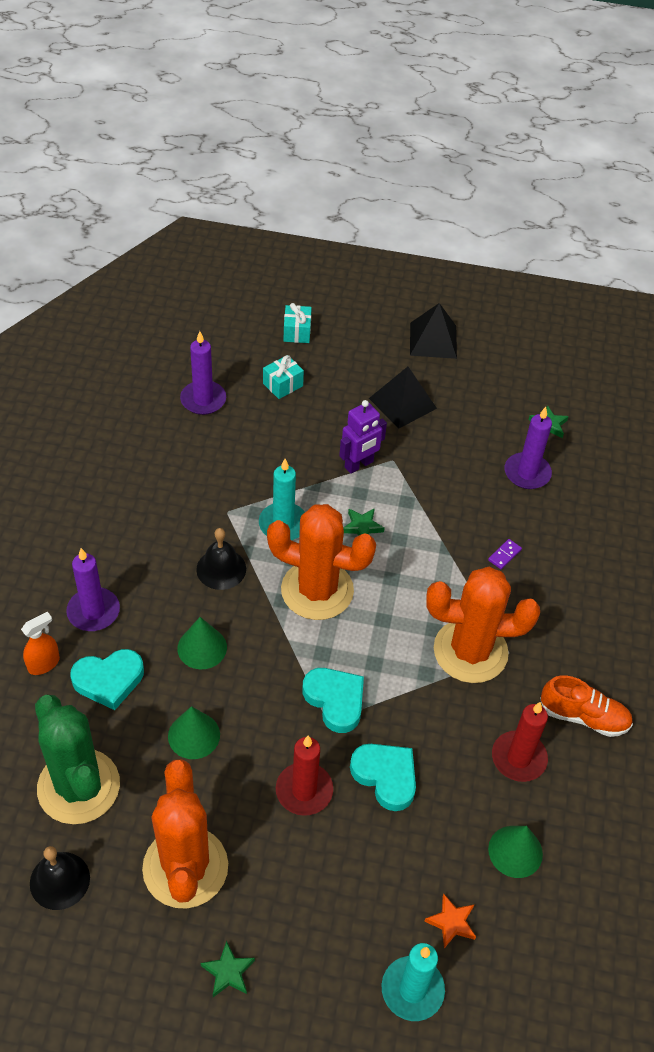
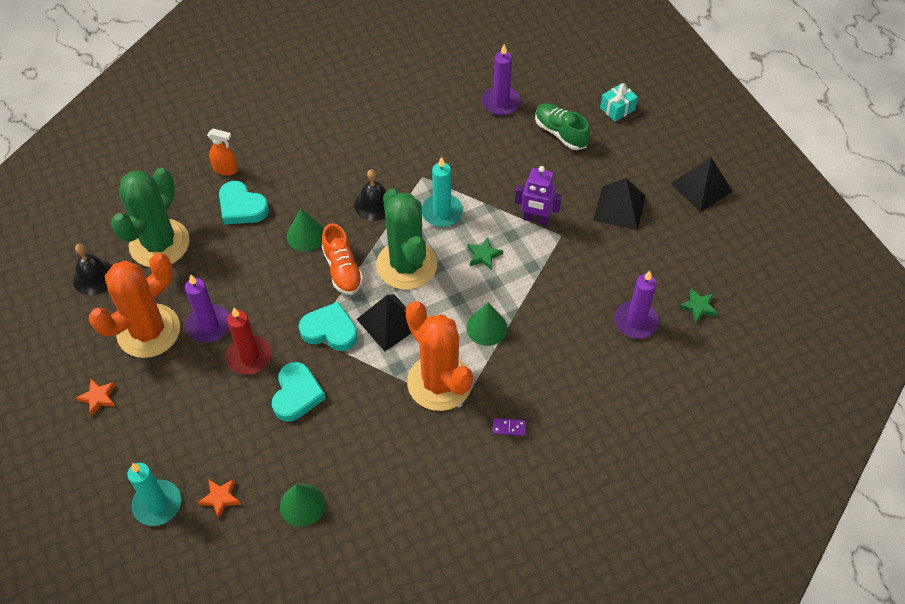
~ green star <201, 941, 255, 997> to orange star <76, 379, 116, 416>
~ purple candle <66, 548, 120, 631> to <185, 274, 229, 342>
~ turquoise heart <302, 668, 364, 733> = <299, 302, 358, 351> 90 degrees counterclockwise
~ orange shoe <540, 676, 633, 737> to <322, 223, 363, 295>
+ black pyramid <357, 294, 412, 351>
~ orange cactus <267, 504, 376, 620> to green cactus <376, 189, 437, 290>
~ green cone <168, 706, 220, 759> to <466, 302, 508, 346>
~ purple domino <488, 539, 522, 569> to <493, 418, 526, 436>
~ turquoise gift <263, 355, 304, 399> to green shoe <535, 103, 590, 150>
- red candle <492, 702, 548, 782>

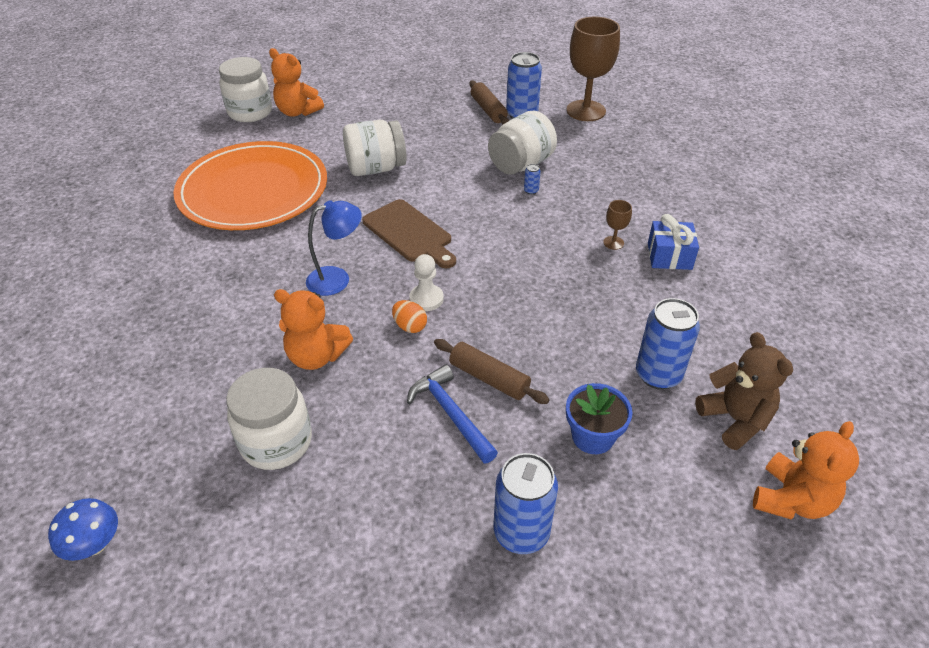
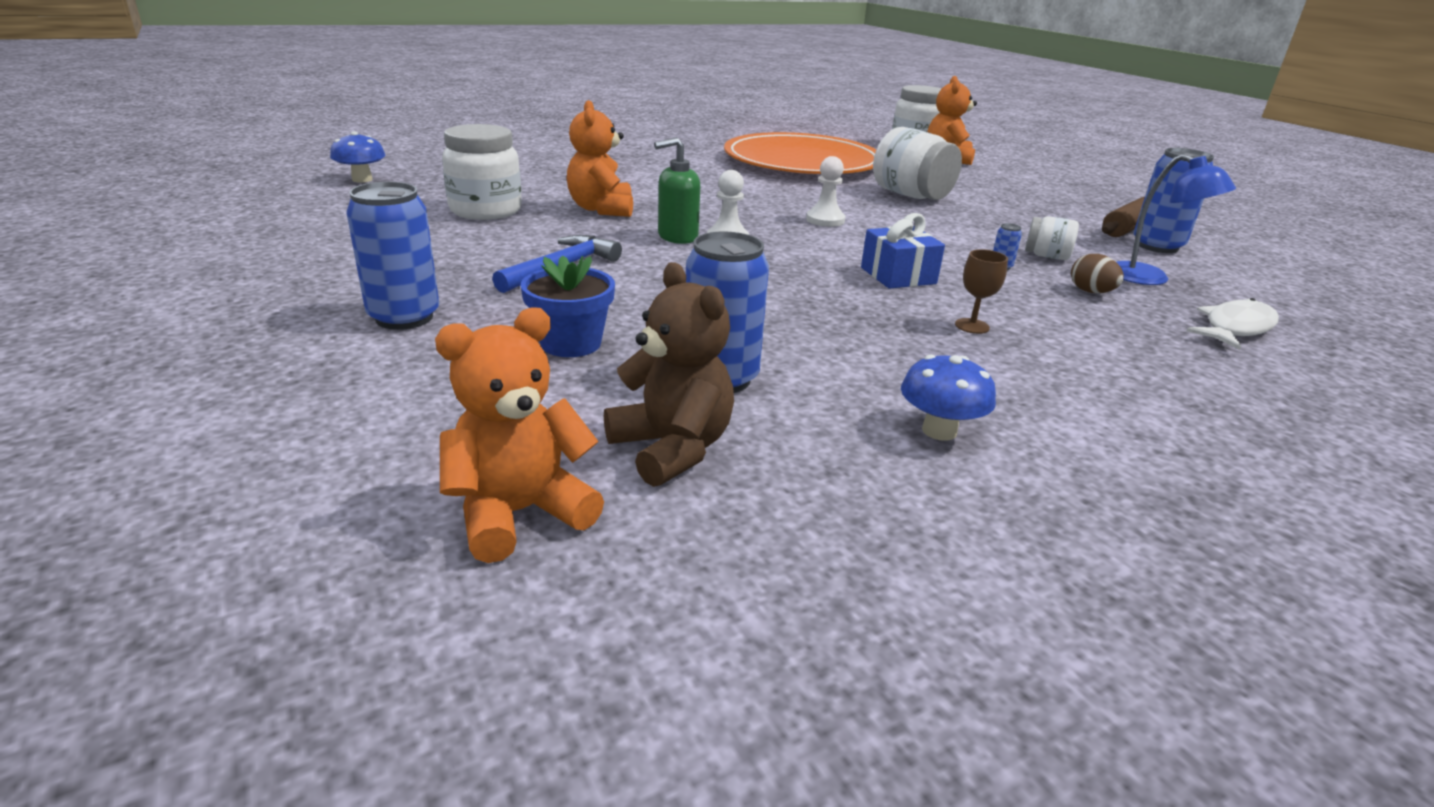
~ orange teddy bear <753, 421, 859, 519> = <435, 307, 604, 563> 135 degrees clockwise
~ brown teddy bear <695, 332, 793, 450> = <604, 262, 734, 487> 75 degrees counterclockwise
~ orange egg <392, 300, 427, 333> to green soap dispenser <654, 137, 700, 244>
~ brown cutting board <362, 199, 456, 268> to white pawn <806, 156, 845, 227>
~ blue gift <648, 214, 699, 270> to <861, 213, 945, 289>
+ blue mushroom <901, 355, 996, 441>
~ white jar <488, 111, 557, 175> = <1025, 216, 1079, 260> x0.53
+ brown egg <1071, 254, 1124, 293>
~ blue lamp <306, 200, 362, 296> to <1117, 154, 1236, 285>
+ white fish <1186, 298, 1279, 350>
- brown rolling pin <434, 339, 550, 404>
- brown goblet <566, 17, 620, 121>

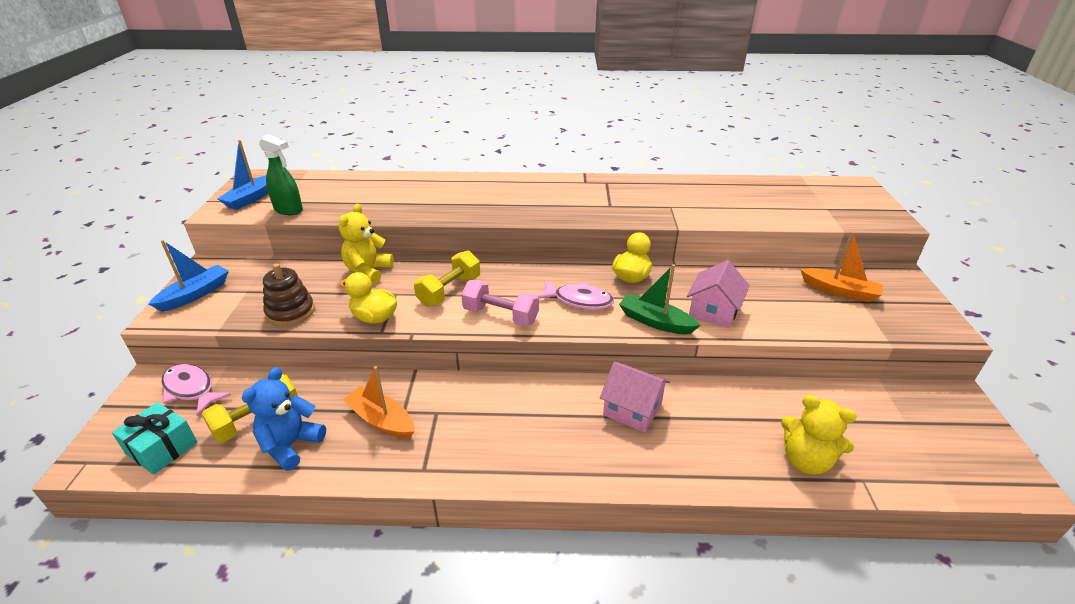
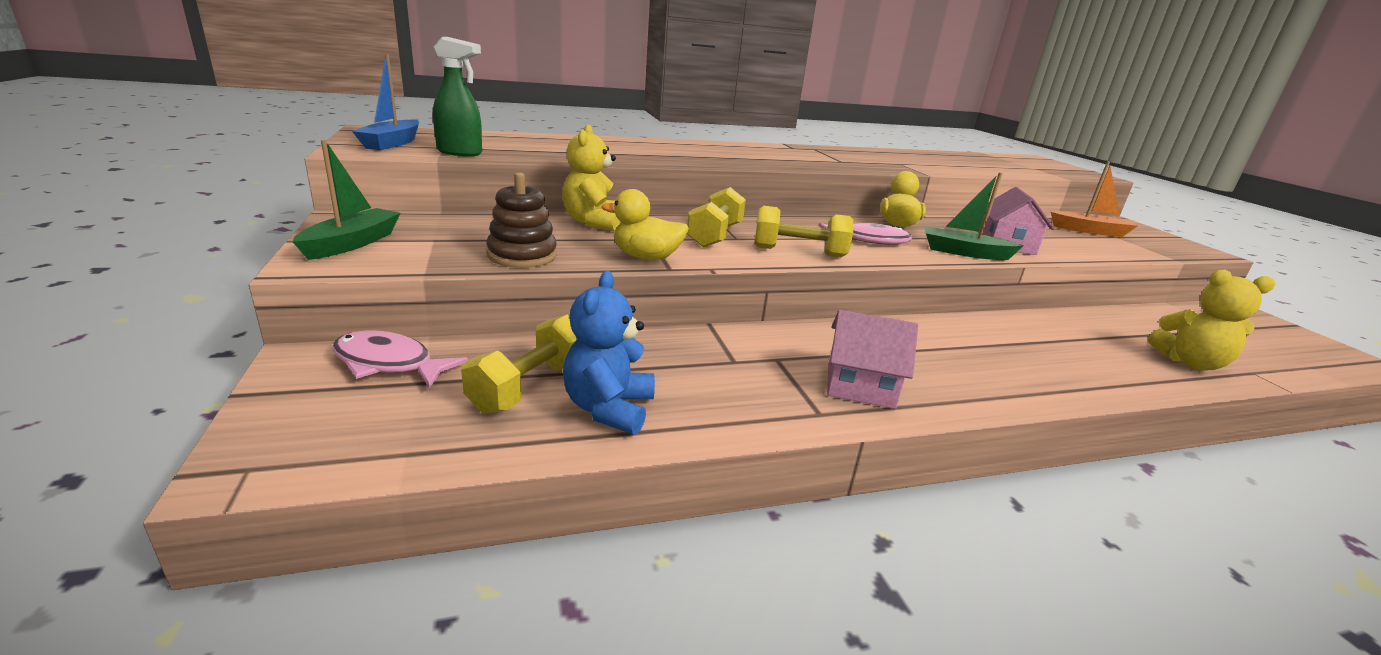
~ blue boat <149, 240, 229, 312> to green boat <292, 140, 401, 260>
~ pink dumbbell <461, 280, 539, 326> to yellow dumbbell <754, 206, 853, 258>
~ pink house <600, 362, 670, 433> to <827, 310, 918, 409>
- turquoise gift <112, 402, 197, 475>
- orange boat <343, 366, 415, 438>

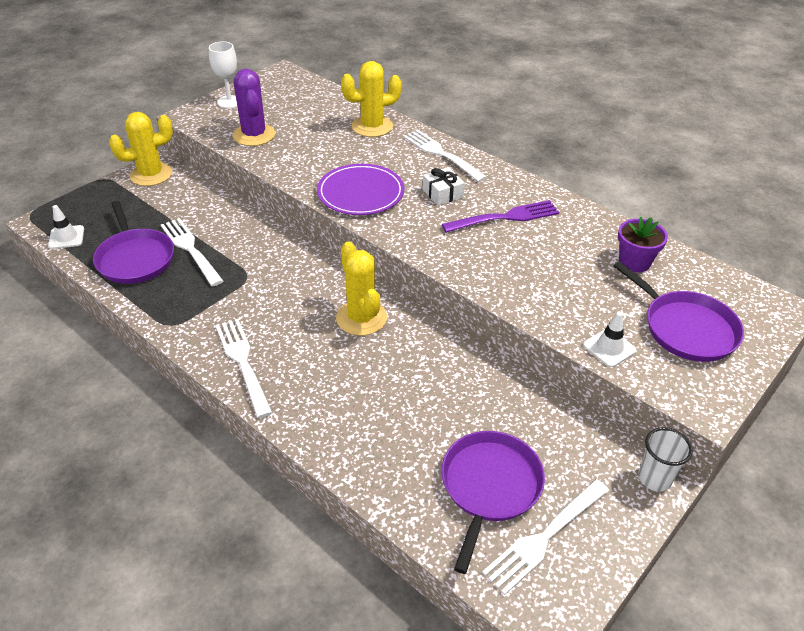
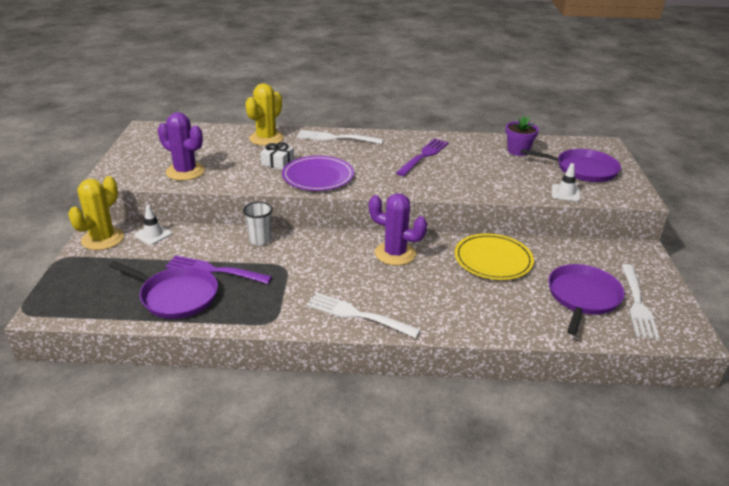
~ white traffic cone <48, 205, 84, 249> to <134, 205, 172, 245>
~ white fork <161, 218, 223, 287> to purple fork <165, 255, 272, 284>
~ white cup <638, 427, 693, 492> to <243, 202, 273, 246>
~ white gift <423, 167, 465, 206> to <261, 142, 294, 170>
~ yellow cactus <336, 241, 387, 336> to purple cactus <369, 193, 427, 266>
+ yellow plate <455, 234, 534, 280>
~ purple pan <441, 431, 545, 574> = <548, 264, 625, 335> 45 degrees clockwise
- white goblet <209, 41, 237, 108>

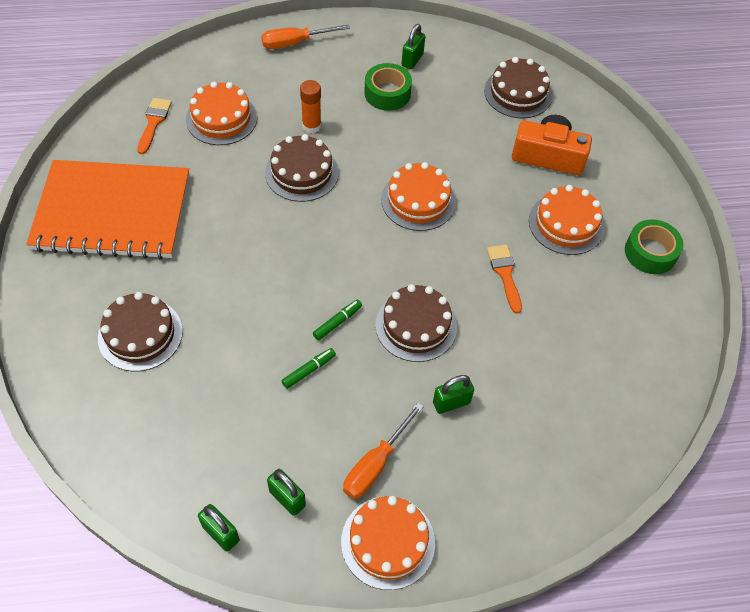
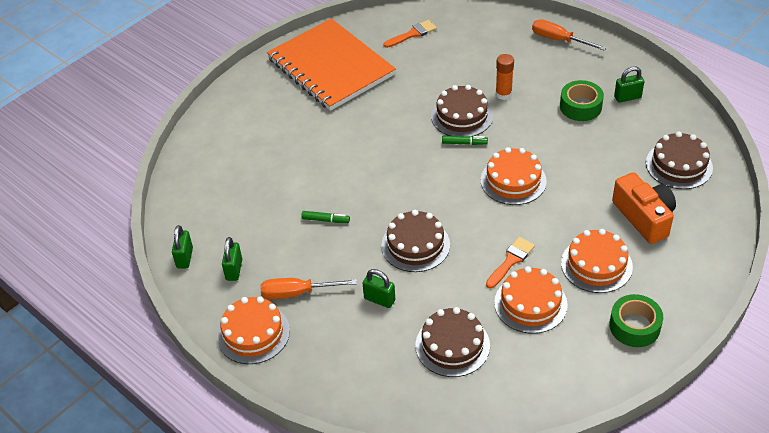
~ brown cake <98, 292, 183, 372> to <416, 307, 490, 377>
~ green marker <313, 300, 362, 340> to <442, 135, 488, 145>
~ orange cake <186, 82, 257, 145> to <494, 266, 568, 334>

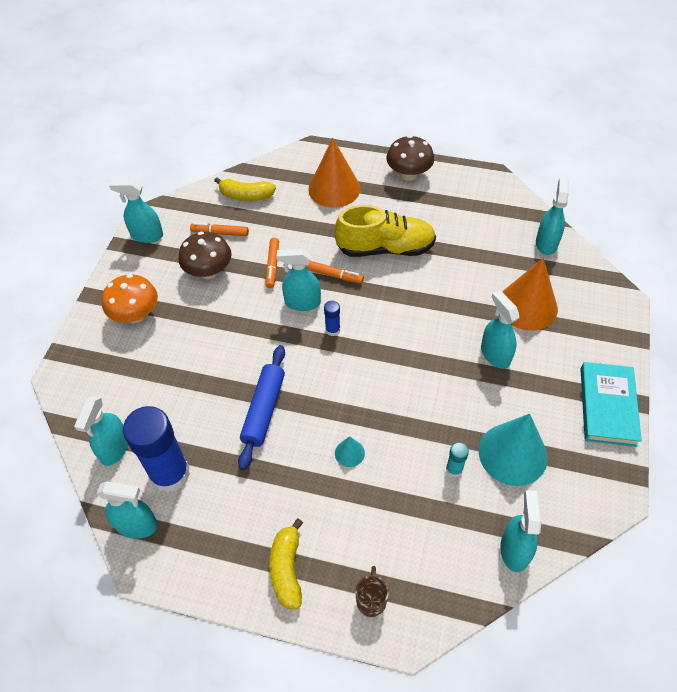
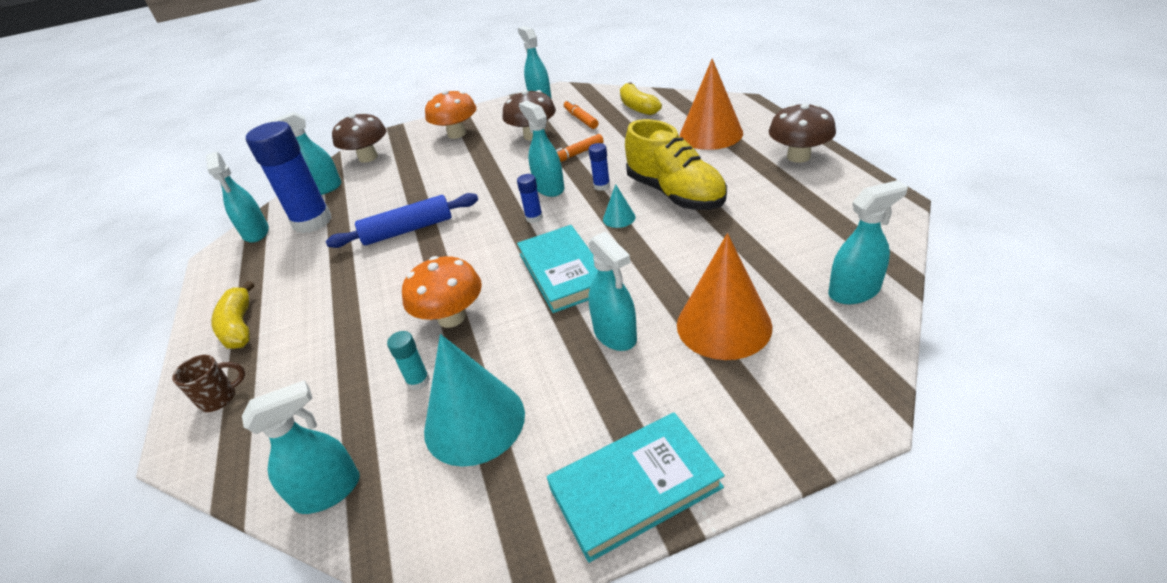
~ yellow banana <269, 519, 303, 610> = <211, 281, 254, 349> 75 degrees counterclockwise
+ brown mushroom <332, 112, 386, 163>
+ orange mushroom <402, 256, 482, 328>
+ turquoise book <517, 225, 598, 313>
~ turquoise spray bottle <481, 290, 520, 369> = <588, 231, 637, 351> 120 degrees clockwise
~ orange marker <306, 261, 364, 284> to blue glue stick <589, 143, 610, 191>
~ turquoise cone <335, 436, 365, 467> to <603, 184, 635, 228>

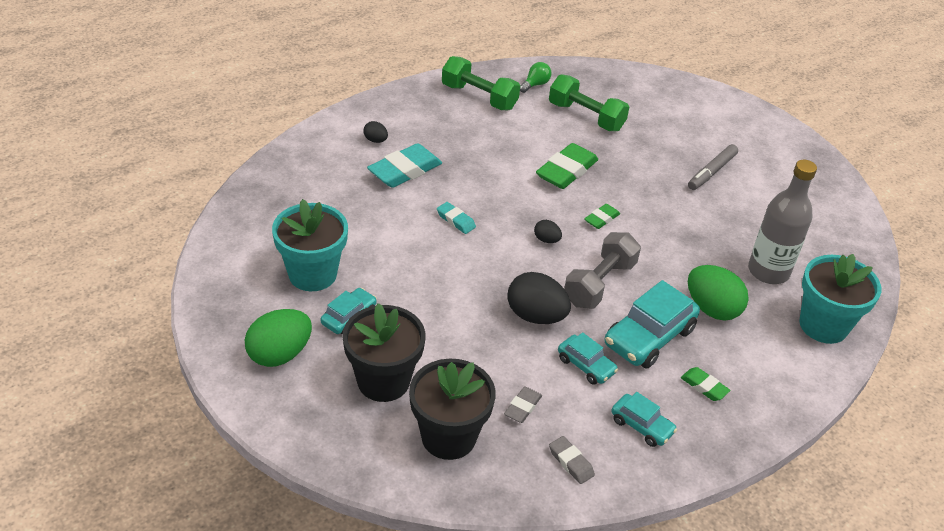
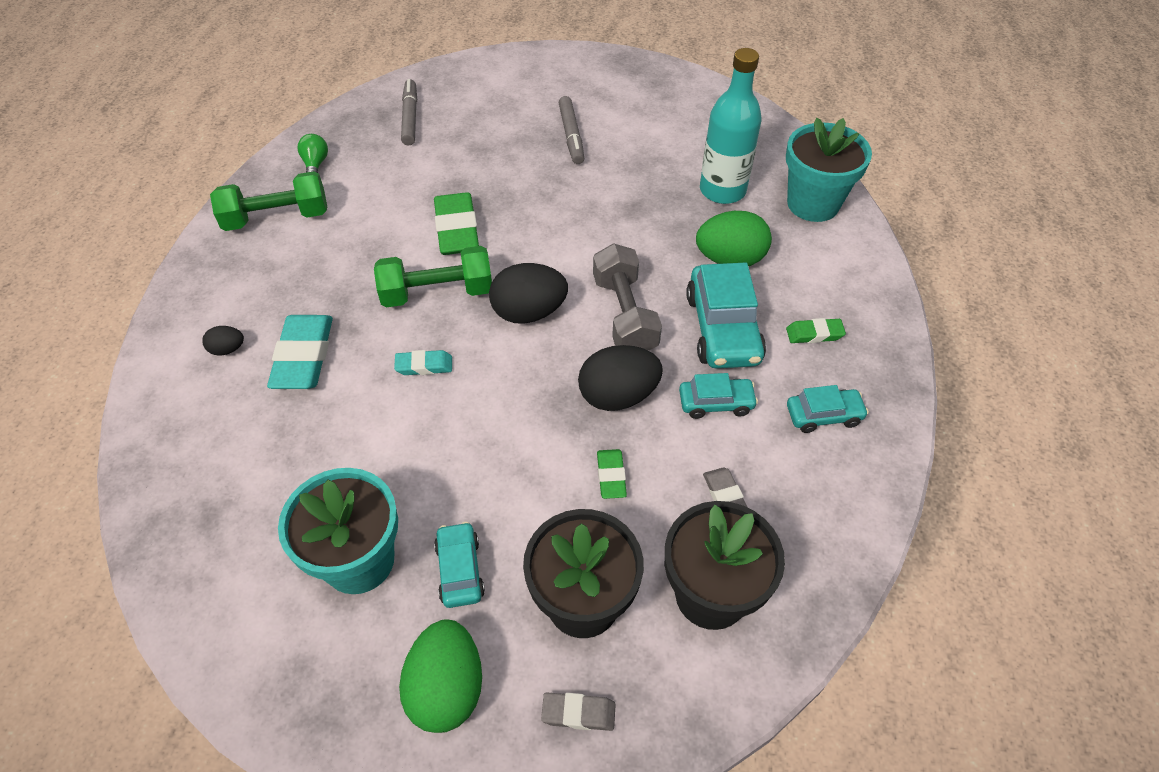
~ green dumbbell <549, 74, 629, 131> to <374, 246, 492, 308>
+ grey marker <401, 79, 417, 145>
~ black egg <534, 220, 562, 243> = <489, 263, 568, 324> x2.05
~ grey eraser <549, 436, 595, 484> to <541, 693, 616, 731>
~ green eraser <584, 204, 620, 229> to <597, 449, 627, 499>
~ grey bottle <748, 160, 817, 284> to turquoise bottle <700, 48, 762, 204>

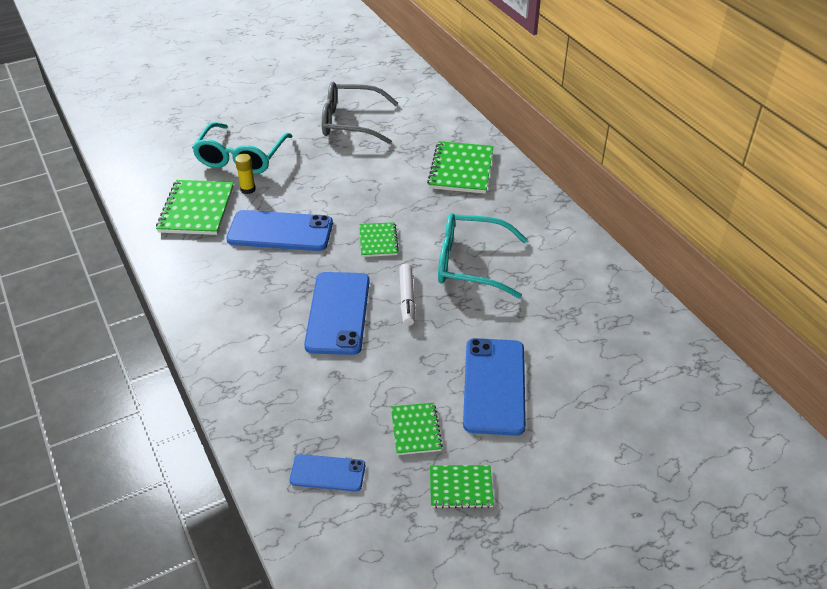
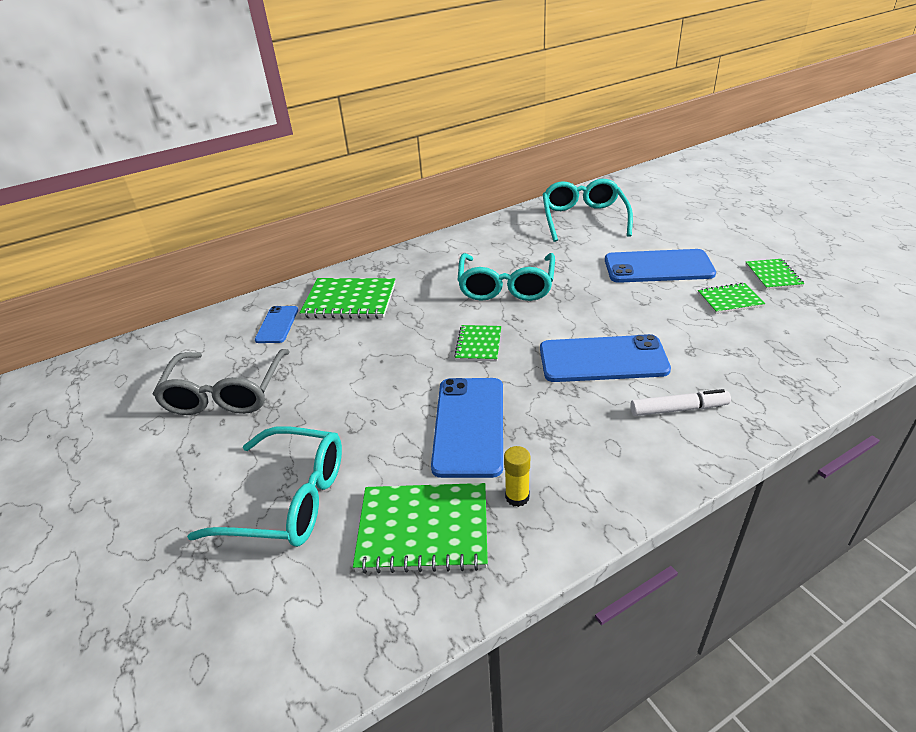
~ blue phone <290, 454, 365, 492> to <255, 306, 298, 343>
~ green notebook <359, 222, 399, 257> = <454, 325, 501, 362> 75 degrees counterclockwise
~ yellow glue stick <235, 154, 256, 194> to <504, 446, 530, 507>
+ turquoise glasses <542, 179, 633, 242>
~ white marker <399, 264, 415, 326> to <630, 389, 731, 416>

